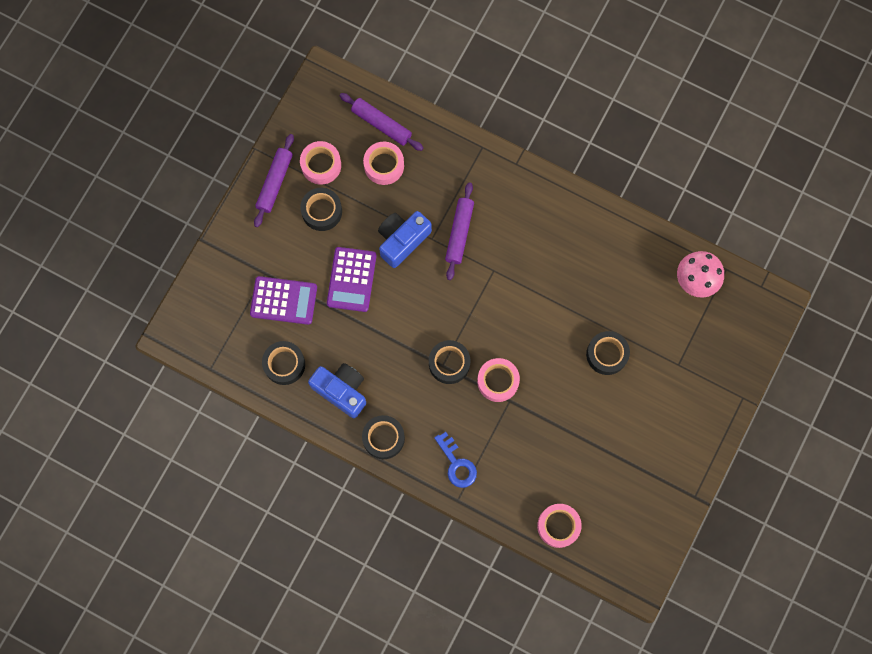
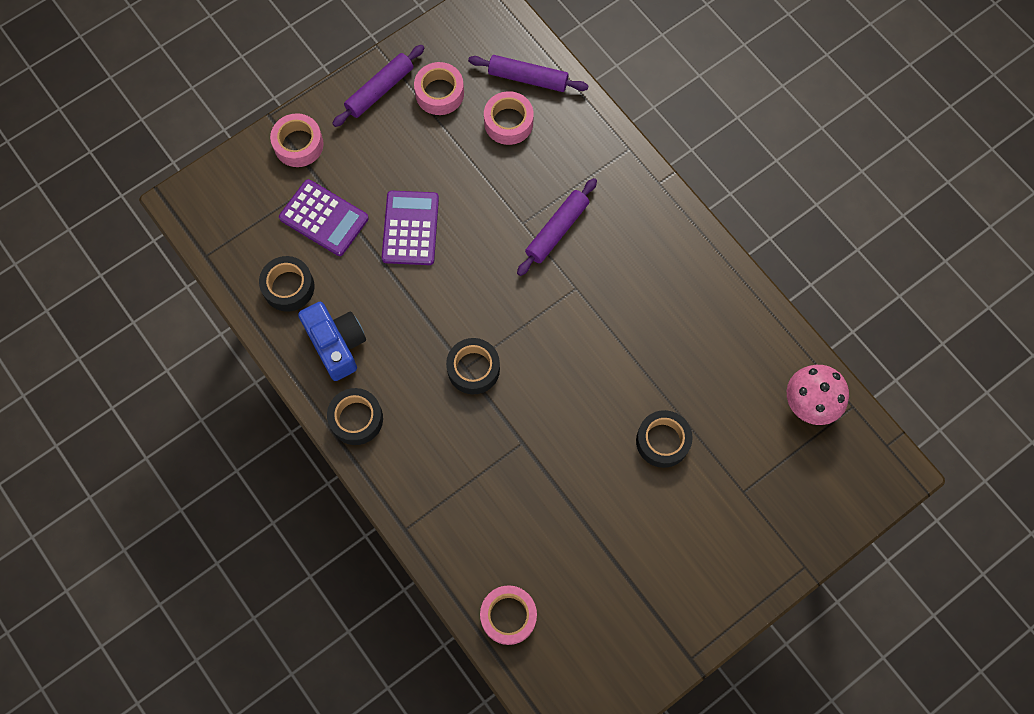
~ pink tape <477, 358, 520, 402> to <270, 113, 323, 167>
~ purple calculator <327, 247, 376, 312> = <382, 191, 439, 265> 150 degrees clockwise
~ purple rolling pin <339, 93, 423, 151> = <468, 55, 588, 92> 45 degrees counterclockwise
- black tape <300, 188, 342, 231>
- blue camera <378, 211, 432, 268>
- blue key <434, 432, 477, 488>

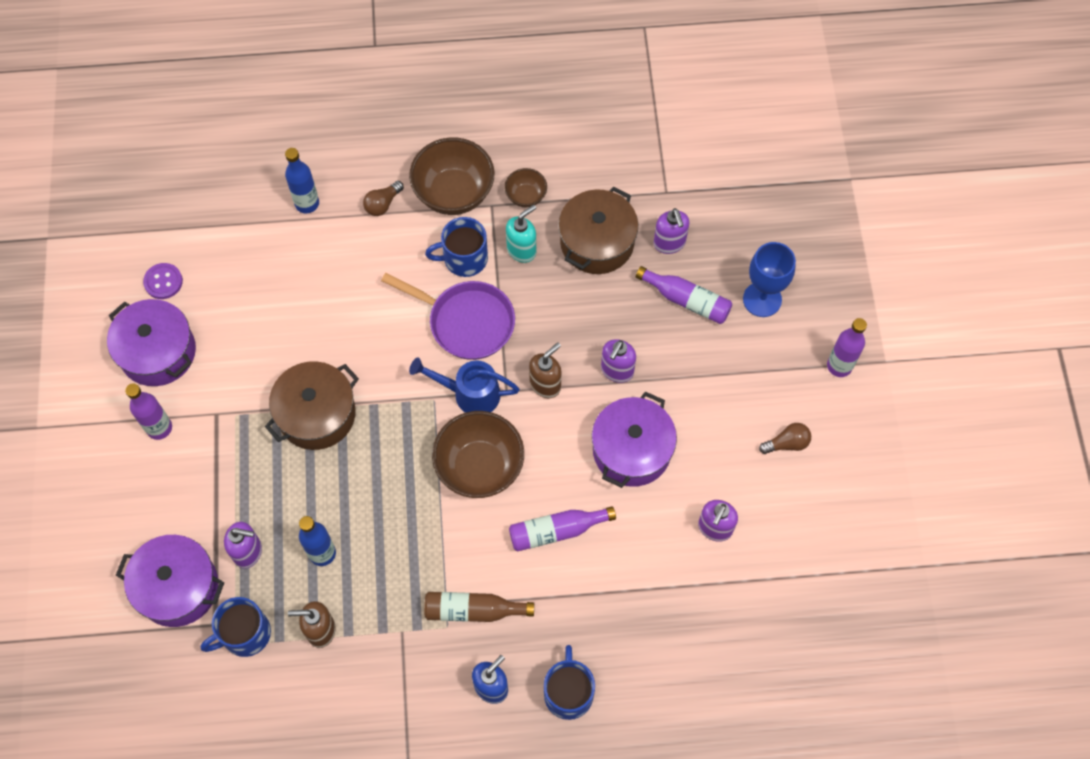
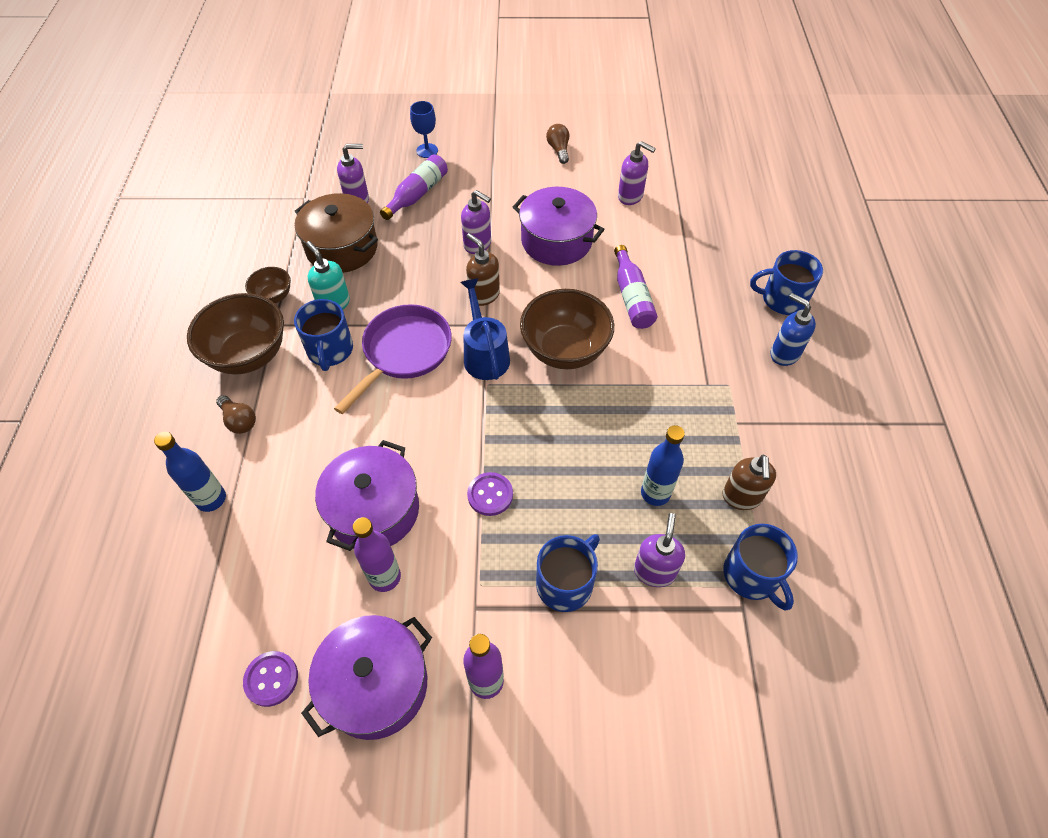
~ purple pot <116, 535, 224, 627> to <315, 440, 419, 551>
~ purple bottle <827, 318, 867, 377> to <353, 517, 401, 592>
~ blue goblet <743, 242, 796, 317> = <410, 101, 438, 158> x0.65
~ blue watering can <409, 358, 520, 413> = <460, 278, 510, 380> 150 degrees clockwise
~ brown pot <265, 361, 359, 450> to purple button <467, 472, 513, 516>
+ blue mug <536, 534, 600, 612>
- brown bottle <424, 592, 534, 622>

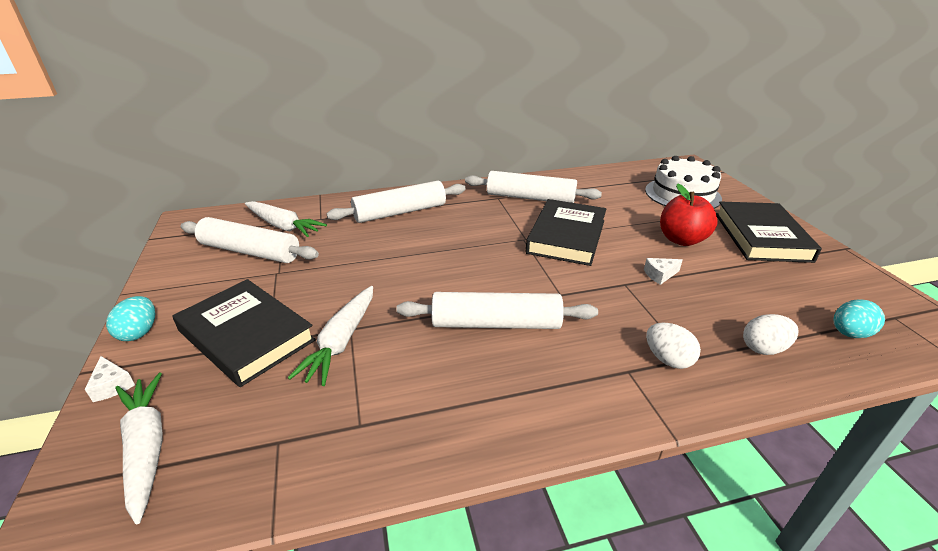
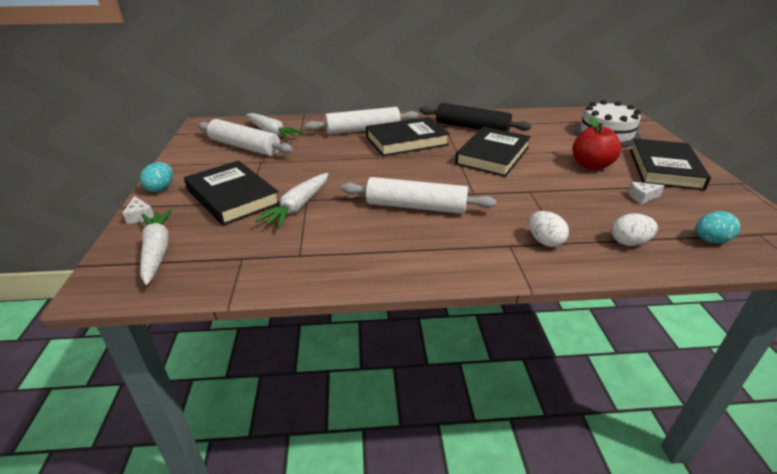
+ black book <366, 117, 450, 156>
~ white rolling pin <465, 171, 602, 203> to black rolling pin <419, 103, 531, 131>
~ white cheese <644, 258, 683, 285> to <628, 182, 664, 204>

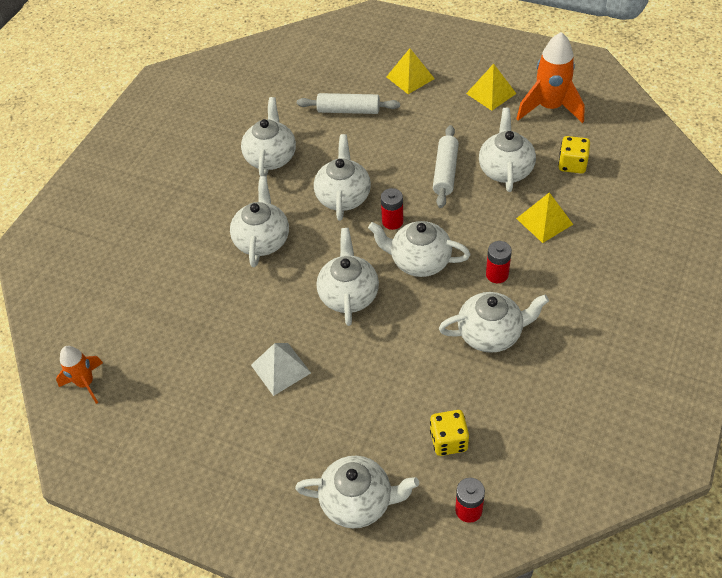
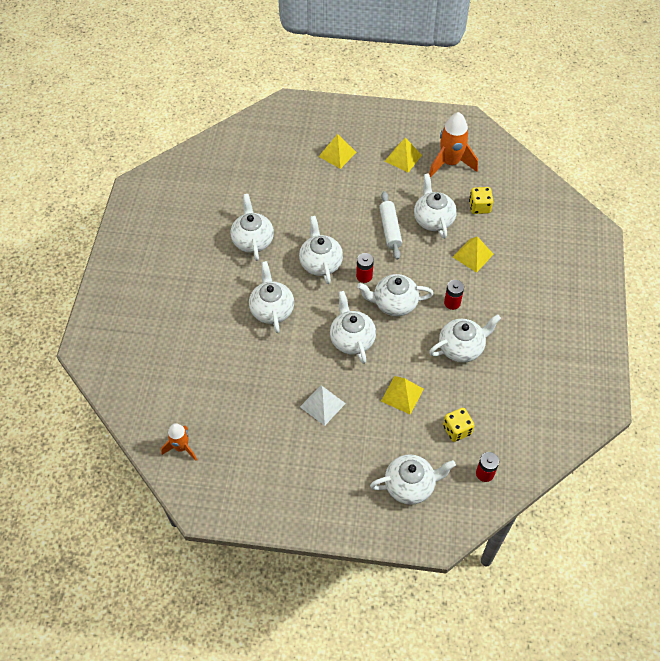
+ yellow pyramid <381, 376, 424, 415>
- white rolling pin <297, 93, 400, 114>

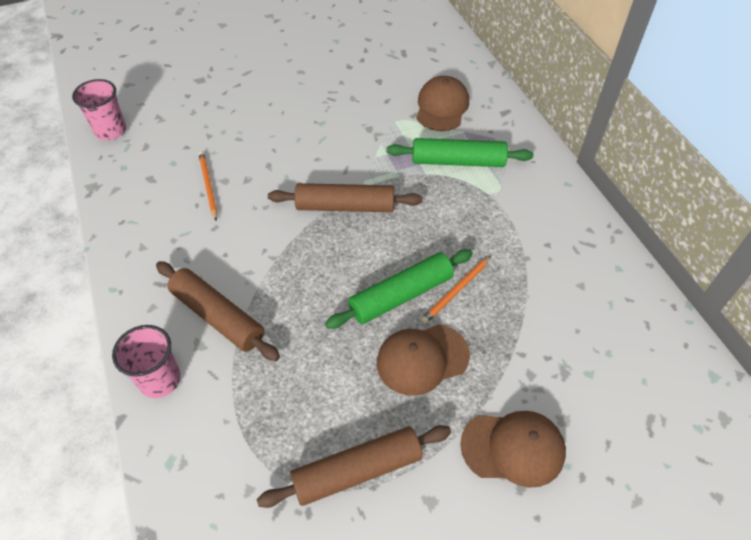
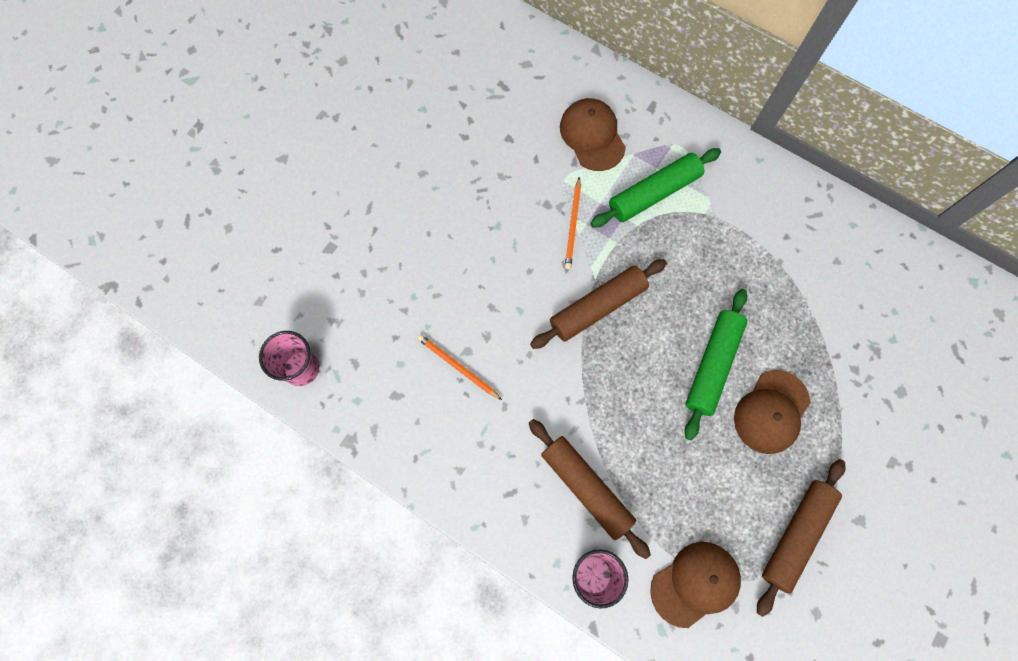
~ brown rolling pin <156, 261, 280, 361> = <529, 419, 651, 559> 45 degrees clockwise
~ orange pencil <421, 256, 491, 324> to <565, 177, 581, 269>
~ brown cap <460, 411, 566, 488> to <650, 542, 741, 628>

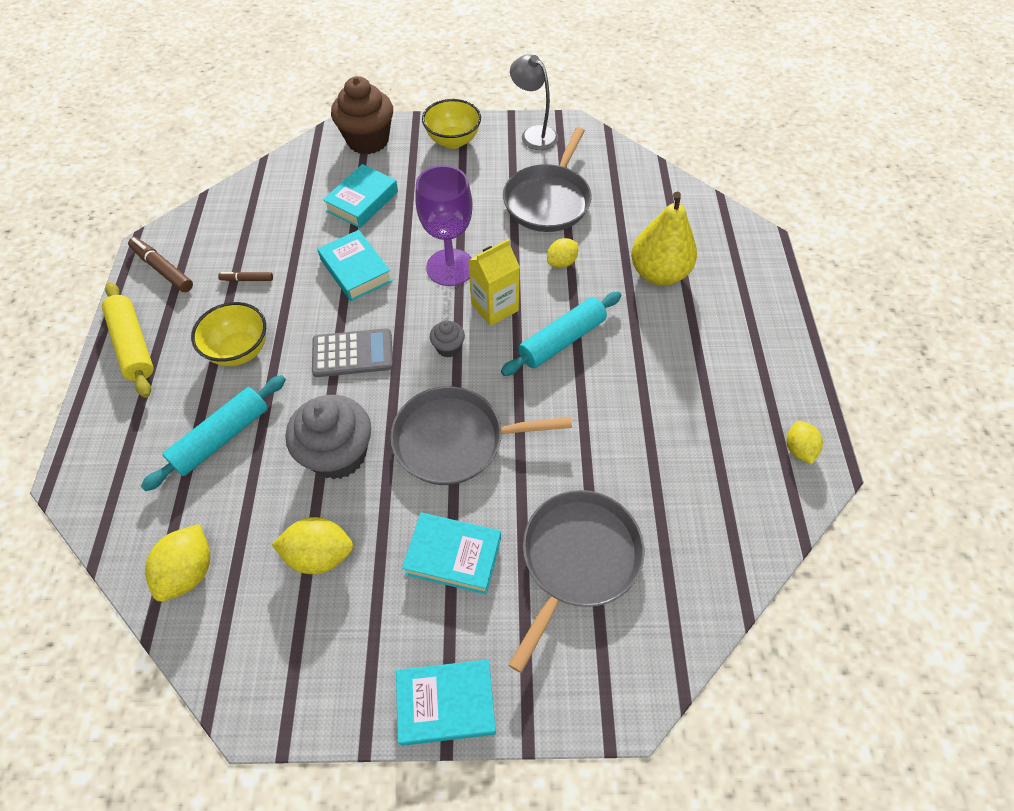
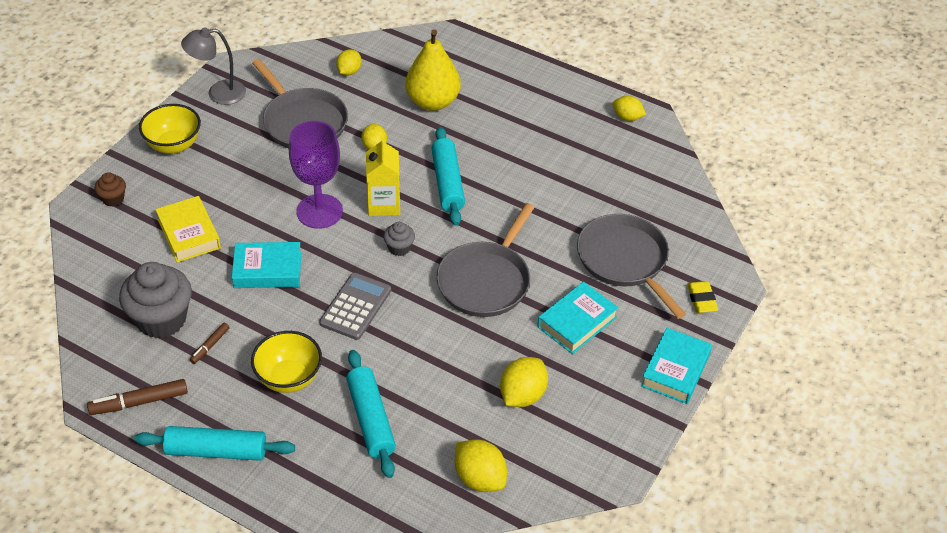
~ brown cupcake <331, 76, 393, 154> = <95, 172, 126, 207> x0.47
~ grey cupcake <286, 395, 371, 480> to <119, 262, 192, 338>
~ yellow rolling pin <102, 282, 154, 398> to turquoise rolling pin <134, 426, 295, 461>
~ turquoise book <323, 164, 398, 228> to yellow book <155, 196, 221, 263>
+ yellow lemon <336, 49, 362, 76>
+ yellow eraser <687, 281, 718, 313>

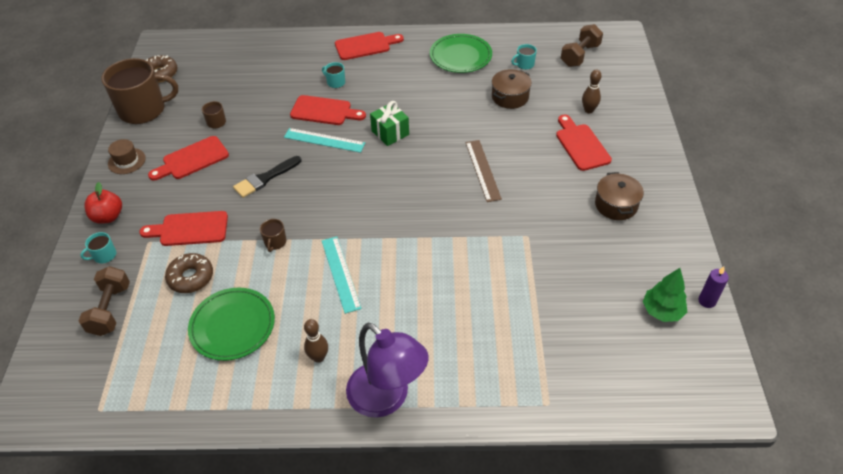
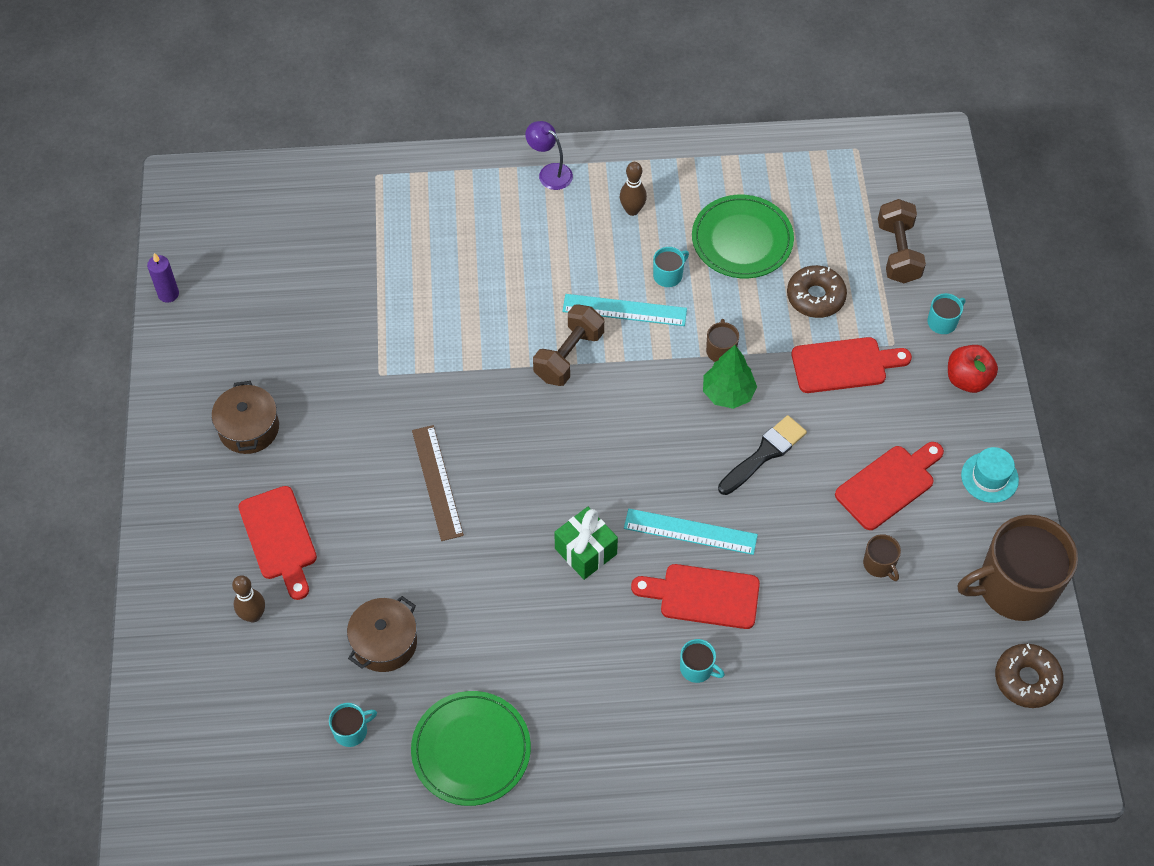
~ purple lamp <346, 323, 429, 418> = <525, 121, 573, 190> x0.50
~ brown dumbbell <561, 24, 603, 67> to <533, 304, 604, 386>
~ turquoise ruler <322, 236, 361, 314> = <562, 294, 687, 326> 60 degrees counterclockwise
+ turquoise mug <653, 247, 689, 287>
~ green tree <643, 268, 687, 322> to <703, 345, 757, 409>
~ brown hat <108, 139, 146, 174> to turquoise hat <961, 447, 1019, 503>
- red cutting board <335, 32, 404, 60>

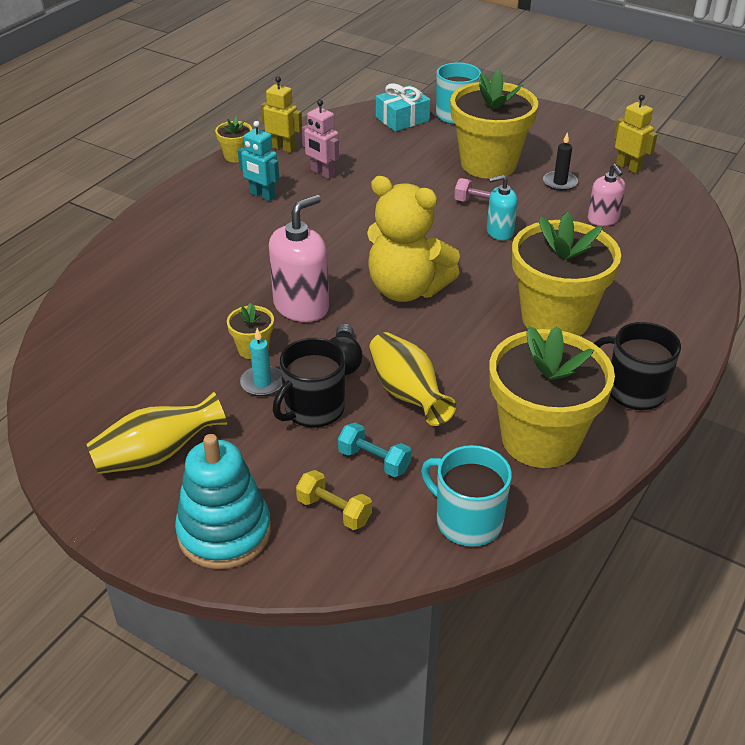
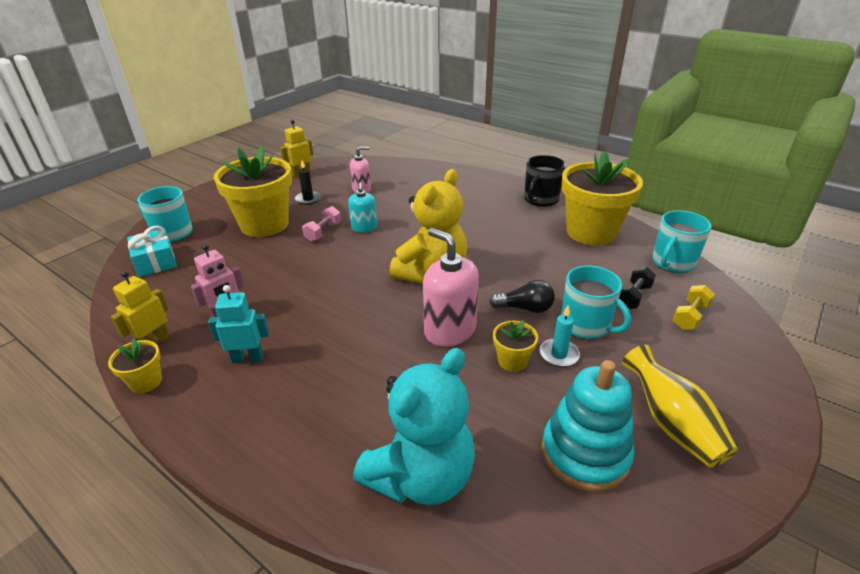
~ turquoise robot <238, 121, 279, 201> = <208, 285, 269, 363> 135 degrees counterclockwise
+ turquoise teddy bear <353, 348, 475, 505>
~ turquoise stacking toy <175, 434, 271, 569> to <541, 360, 634, 492>
~ black mug <273, 338, 345, 428> to turquoise mug <561, 266, 631, 339>
~ turquoise dumbbell <338, 423, 411, 477> to black dumbbell <619, 266, 656, 309>
- yellow vase <369, 332, 456, 426>
- yellow flower pot <512, 212, 621, 336>

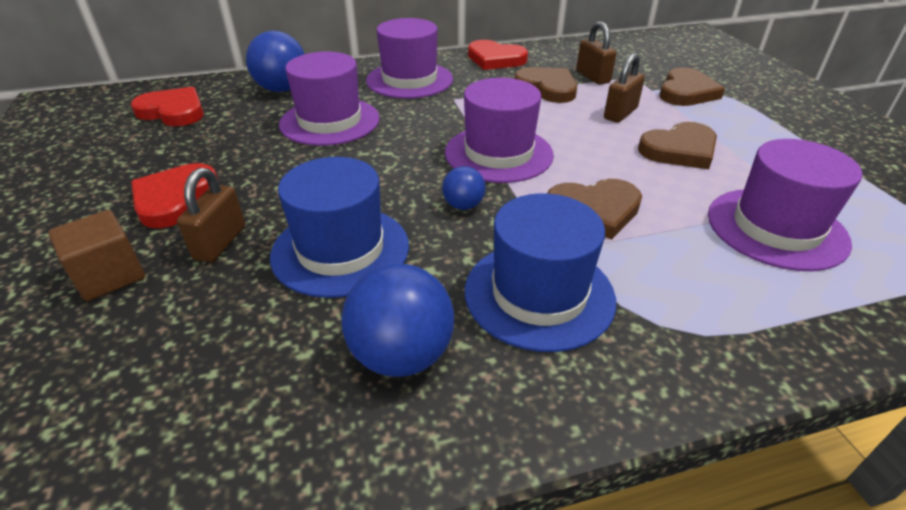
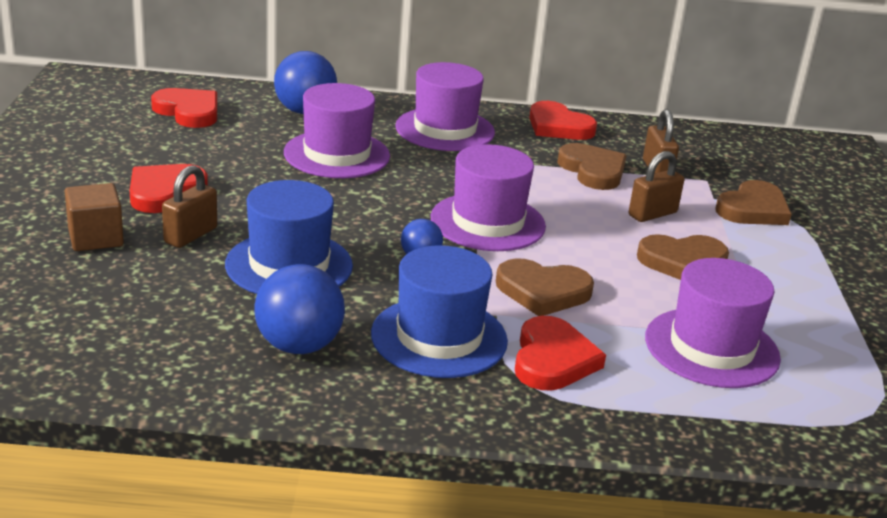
+ red heart <515, 316, 606, 391>

